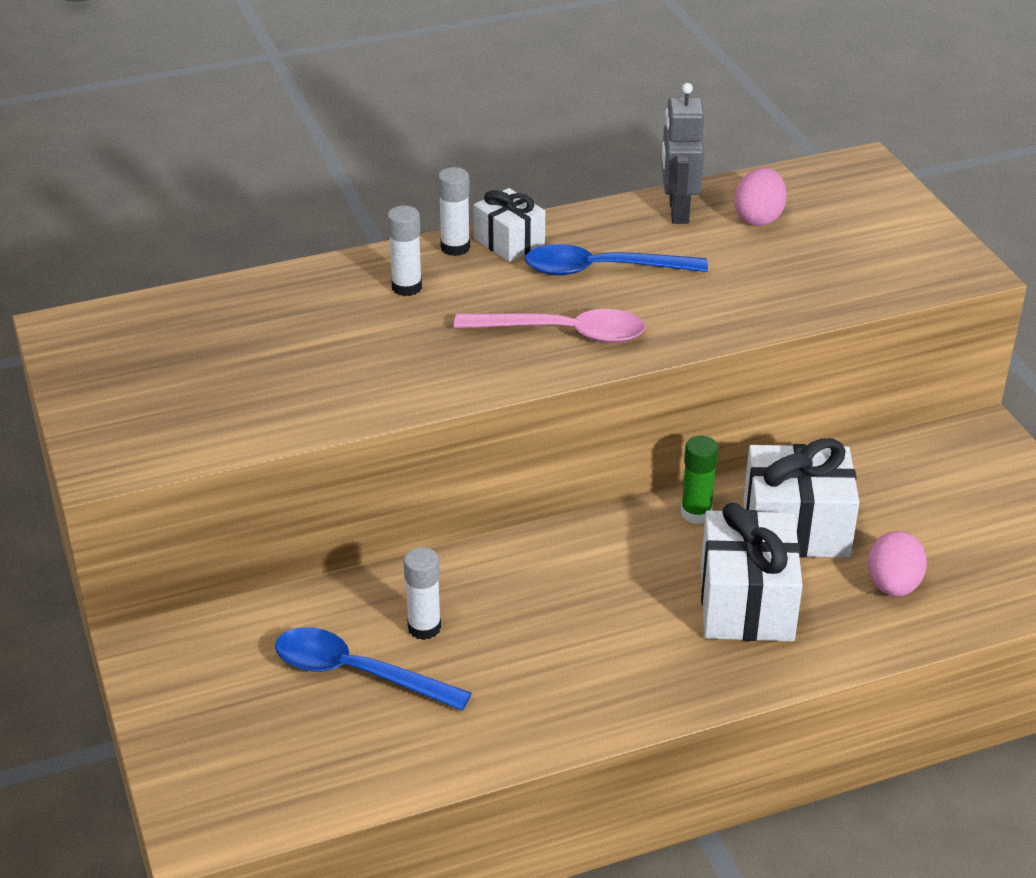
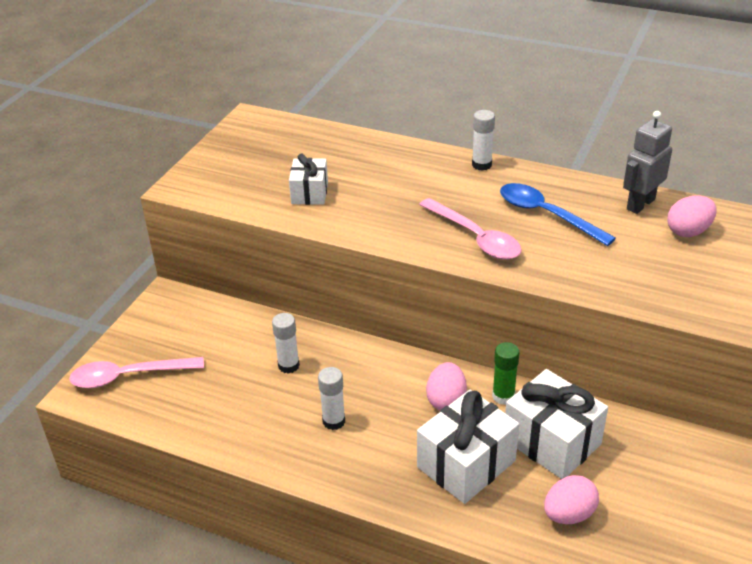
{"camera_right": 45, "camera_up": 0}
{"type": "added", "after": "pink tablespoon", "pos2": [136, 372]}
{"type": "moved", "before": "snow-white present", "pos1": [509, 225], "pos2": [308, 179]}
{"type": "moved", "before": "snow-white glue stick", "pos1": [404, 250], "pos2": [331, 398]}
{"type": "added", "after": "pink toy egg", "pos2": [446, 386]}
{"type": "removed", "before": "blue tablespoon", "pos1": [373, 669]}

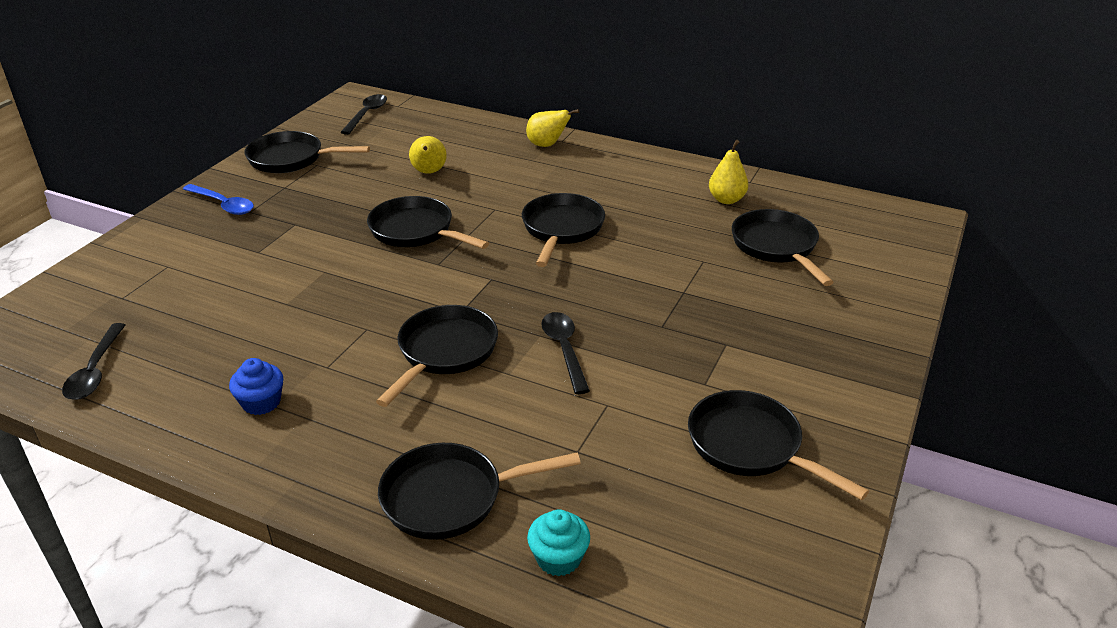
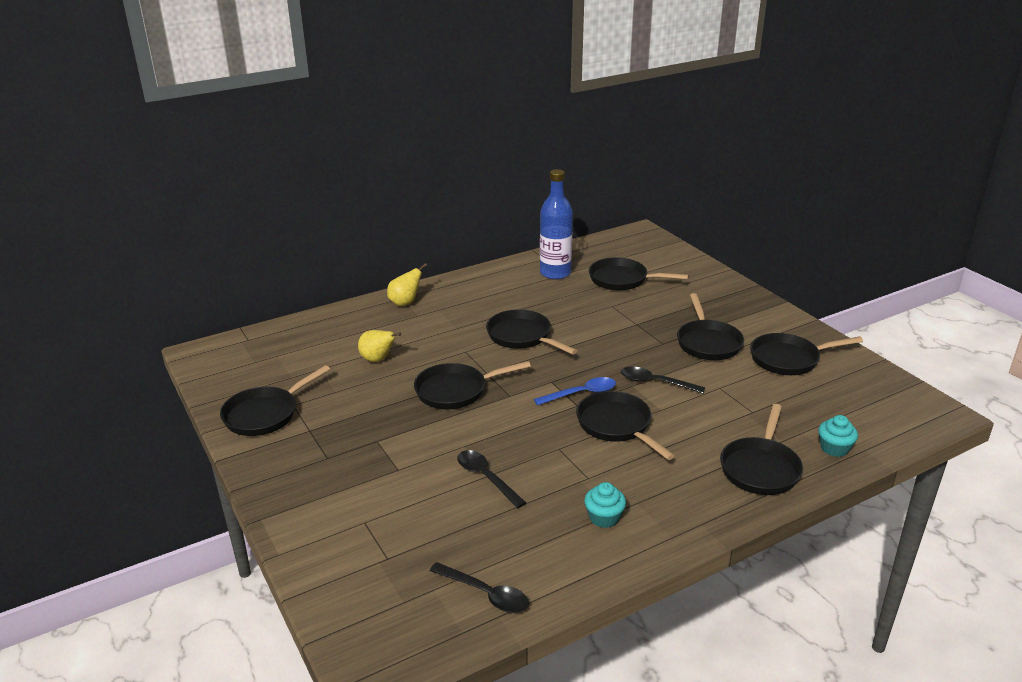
{"camera_right": -55, "camera_up": -5}
{"type": "moved", "before": "ebony tablespoon", "pos1": [363, 114], "pos2": [491, 479]}
{"type": "moved", "before": "blue tablespoon", "pos1": [218, 199], "pos2": [575, 391]}
{"type": "replaced", "before": "golden pear", "after": "blue drink bottle", "pos1": [728, 172], "pos2": [556, 224]}
{"type": "recoloured", "before": "blue fairy cake", "after": "turquoise fairy cake", "pos1": [256, 386], "pos2": [605, 505]}
{"type": "added", "after": "ebony frying pan", "pos2": [710, 326]}

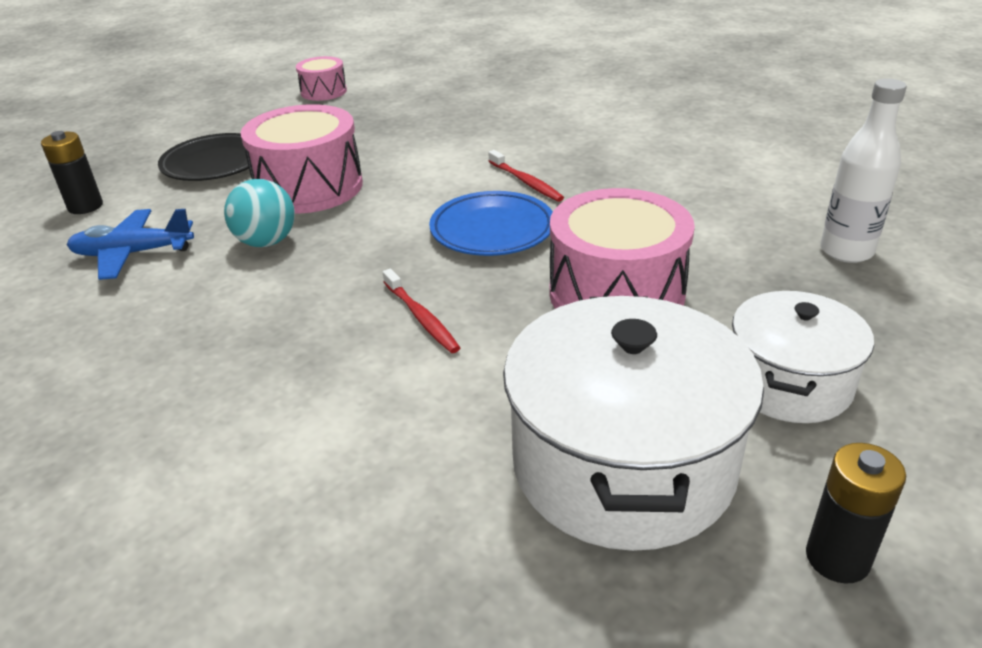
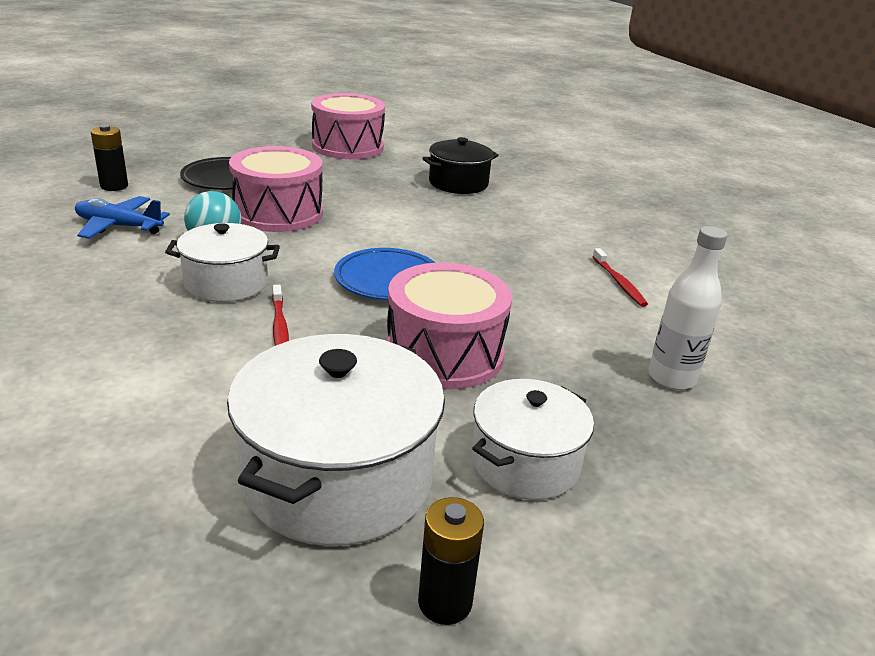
{"camera_right": 15, "camera_up": -5}
{"type": "added", "after": "snow-white pot", "pos2": [222, 262]}
{"type": "resized", "before": "pink toy drum", "pos1": [321, 78], "pos2": [348, 126], "scale": 1.85}
{"type": "added", "after": "ebony pot", "pos2": [460, 165]}
{"type": "moved", "before": "crimson tooth brush", "pos1": [526, 176], "pos2": [620, 277]}

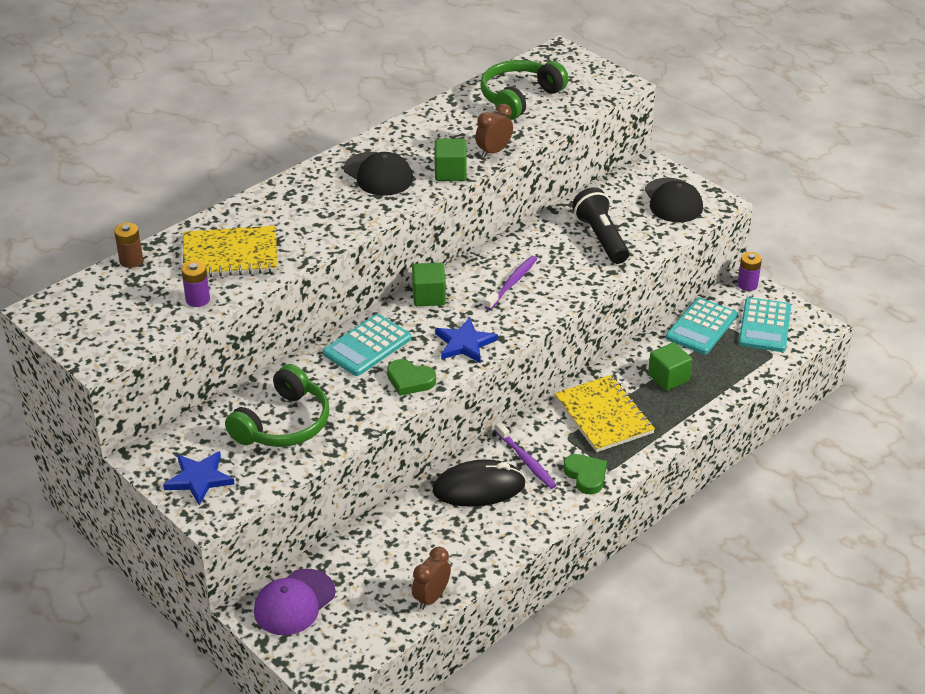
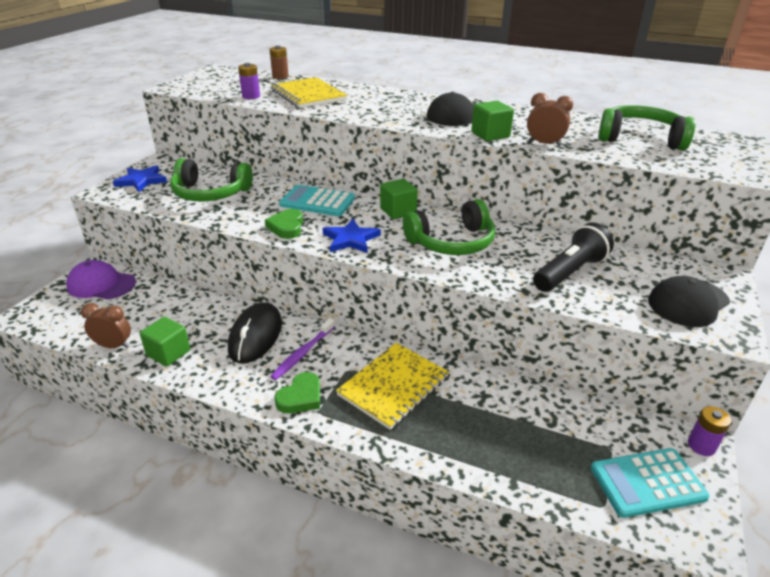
{"camera_right": 65, "camera_up": -5}
{"type": "moved", "before": "emerald solid cube", "pos1": [670, 366], "pos2": [165, 342]}
{"type": "turned", "before": "ebony PC mouse", "pos1": [479, 483], "pos2": [255, 332], "turn": 45}
{"type": "replaced", "before": "purple tooth brush", "after": "emerald headphones", "pos1": [511, 283], "pos2": [449, 227]}
{"type": "removed", "before": "turquoise pocket calculator", "pos1": [701, 325]}

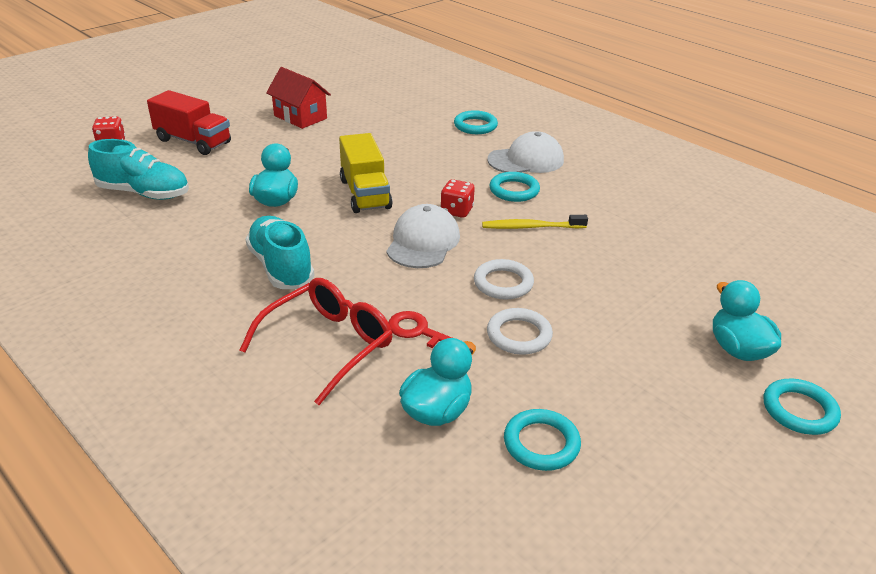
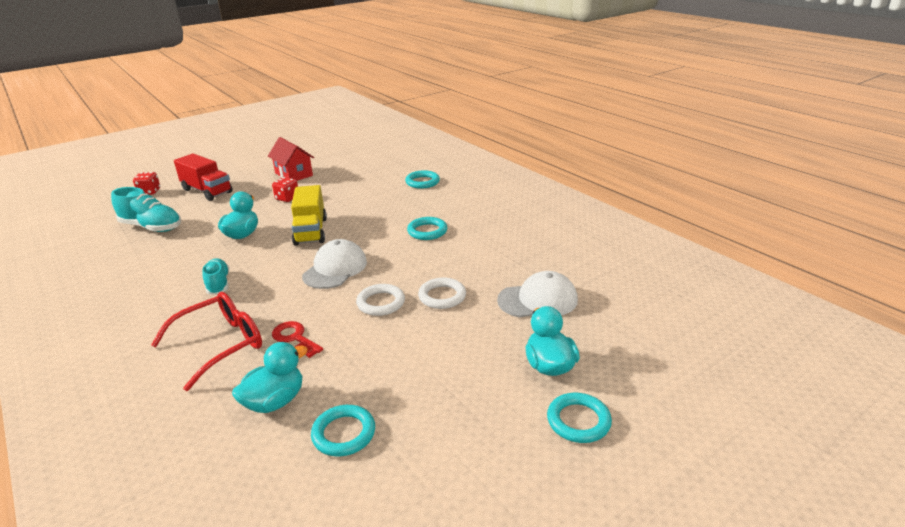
{"camera_right": 10, "camera_up": -5}
{"type": "resized", "before": "turquoise sneaker", "pos1": [279, 252], "pos2": [215, 276], "scale": 0.65}
{"type": "moved", "before": "crimson dice", "pos1": [457, 198], "pos2": [285, 189]}
{"type": "moved", "before": "snow-white ring", "pos1": [520, 331], "pos2": [442, 293]}
{"type": "moved", "before": "snow-white baseball cap", "pos1": [525, 152], "pos2": [537, 294]}
{"type": "removed", "before": "golden tooth brush", "pos1": [535, 222]}

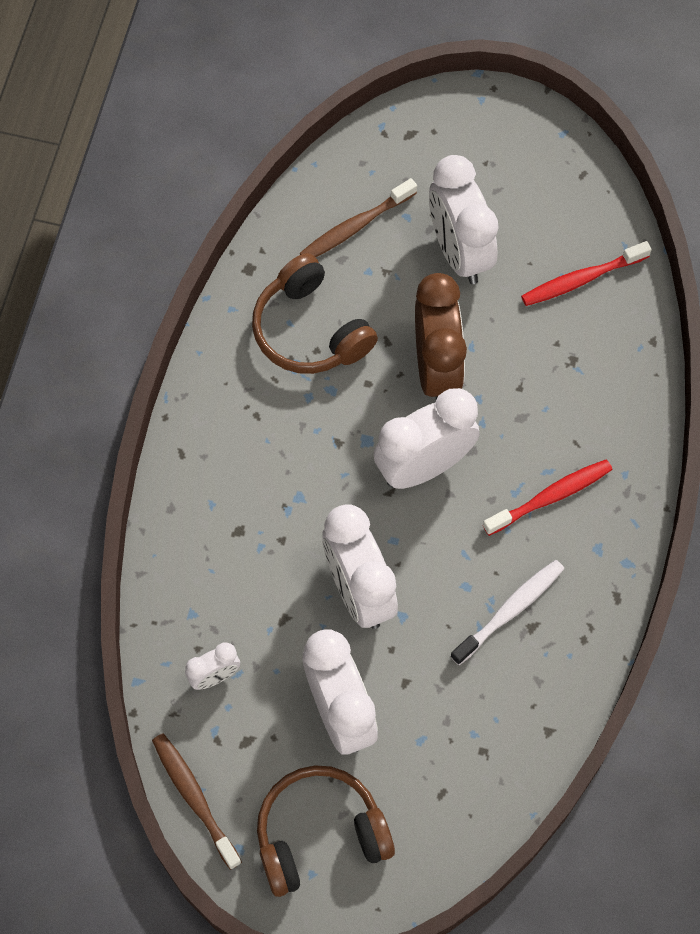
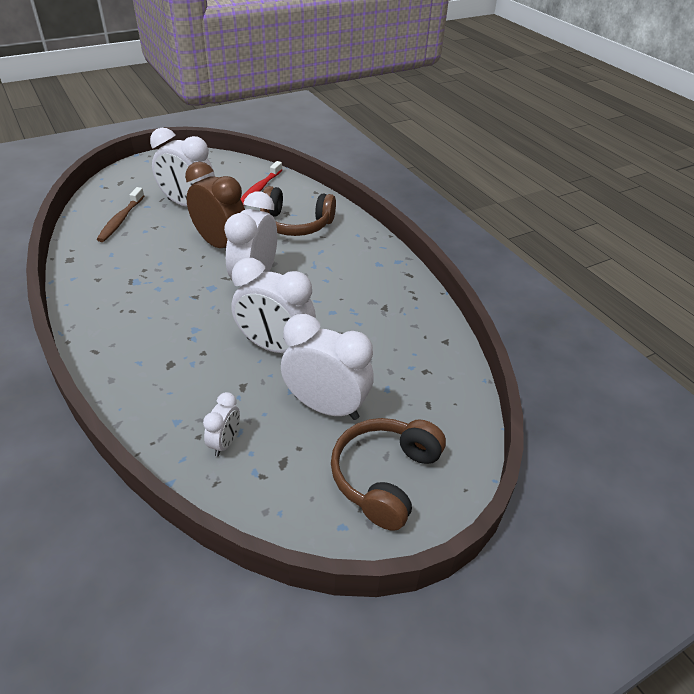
{"camera_right": -45, "camera_up": -25}
{"type": "moved", "before": "brown headphones", "pos1": [315, 313], "pos2": [298, 211]}
{"type": "removed", "before": "brown tooth brush", "pos1": [197, 801]}
{"type": "removed", "before": "snow-white tooth brush", "pos1": [507, 612]}
{"type": "removed", "before": "crimson tooth brush", "pos1": [547, 497]}

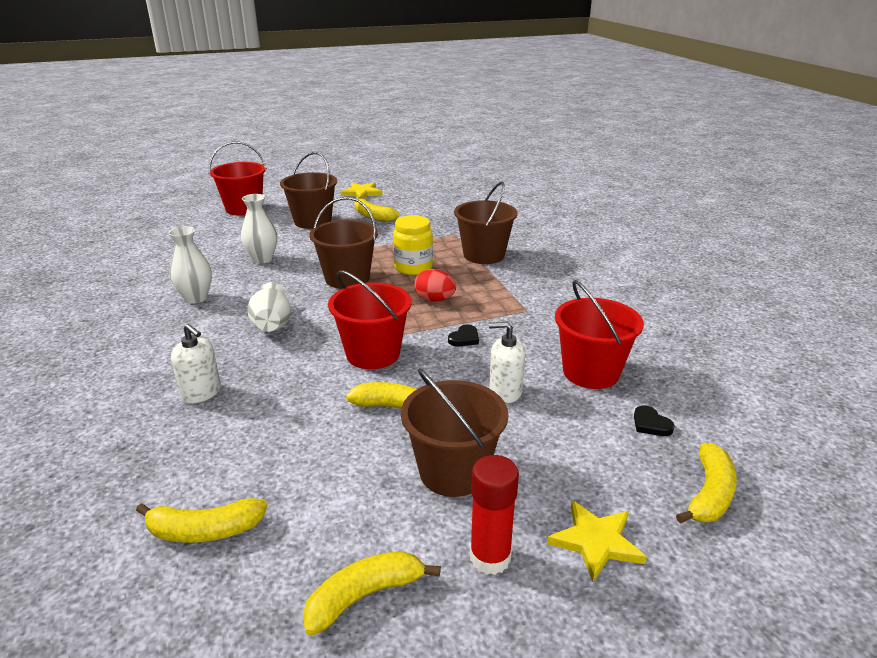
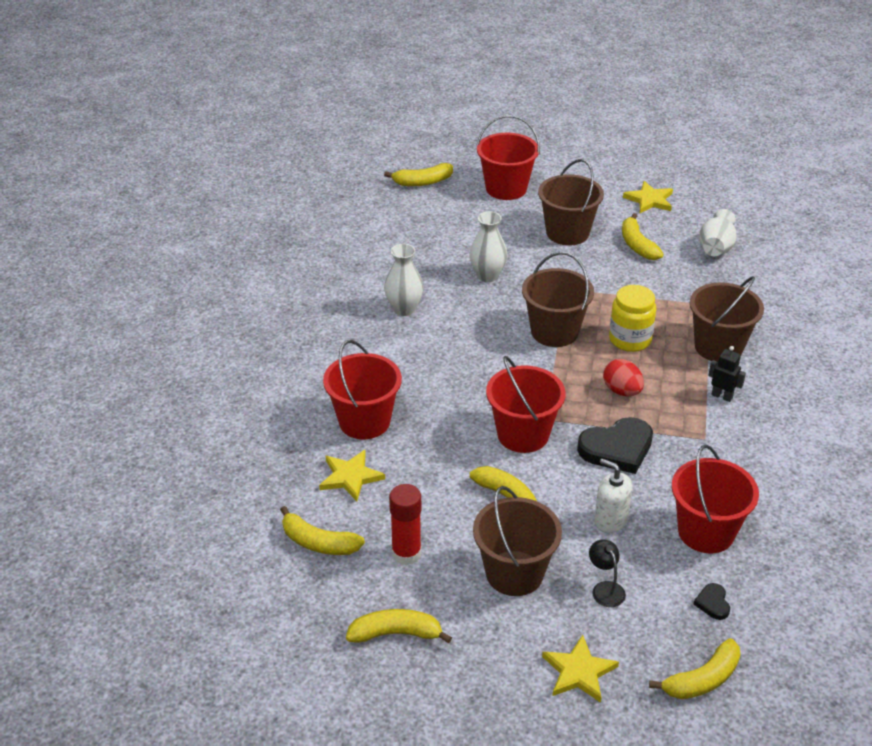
{"camera_right": 30, "camera_up": 10}
{"type": "added", "after": "golden star shape", "pos2": [352, 475]}
{"type": "replaced", "before": "snow-white soap dispenser", "after": "crimson pail", "pos1": [196, 363], "pos2": [362, 389]}
{"type": "added", "after": "golden banana fruit", "pos2": [418, 174]}
{"type": "moved", "before": "crimson glue stick", "pos1": [494, 515], "pos2": [405, 524]}
{"type": "resized", "before": "ebony heart shape", "pos1": [463, 335], "pos2": [615, 445], "scale": 2.15}
{"type": "added", "after": "ebony desk lamp", "pos2": [607, 573]}
{"type": "moved", "before": "snow-white flower vase", "pos1": [269, 307], "pos2": [718, 232]}
{"type": "added", "after": "ebony toy robot", "pos2": [727, 374]}

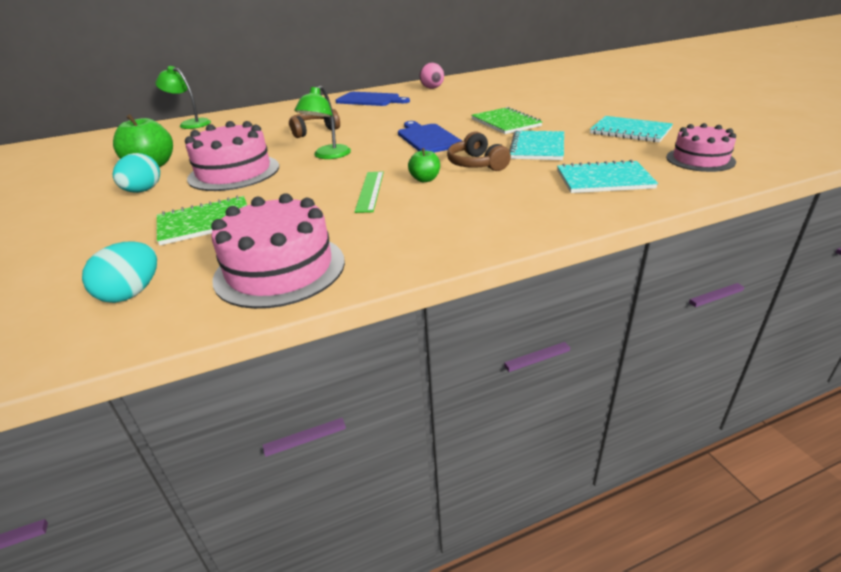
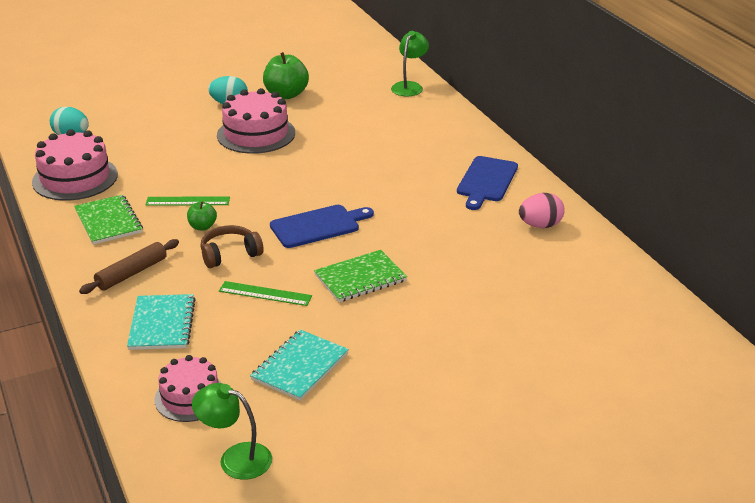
{"camera_right": 85, "camera_up": 0}
{"type": "moved", "before": "emerald notepad", "pos1": [202, 220], "pos2": [108, 219]}
{"type": "added", "after": "brown rolling pin", "pos2": [129, 266]}
{"type": "moved", "before": "emerald desk lamp", "pos1": [322, 122], "pos2": [232, 431]}
{"type": "replaced", "before": "turquoise notepad", "after": "emerald measuring stick", "pos1": [536, 145], "pos2": [265, 293]}
{"type": "removed", "before": "brown headphones", "pos1": [314, 123]}

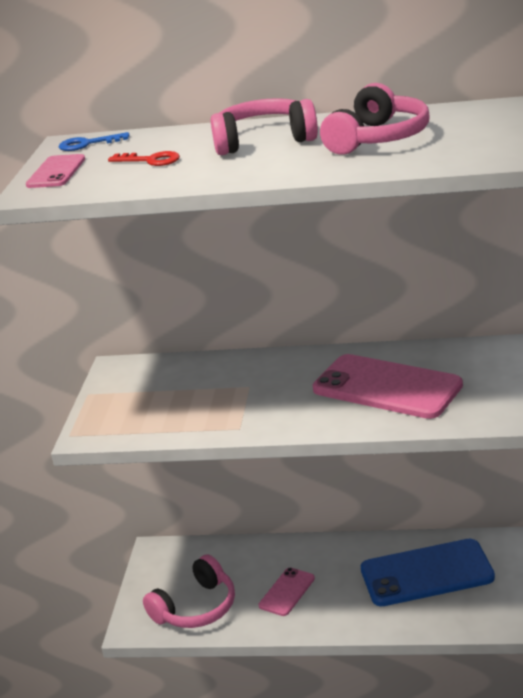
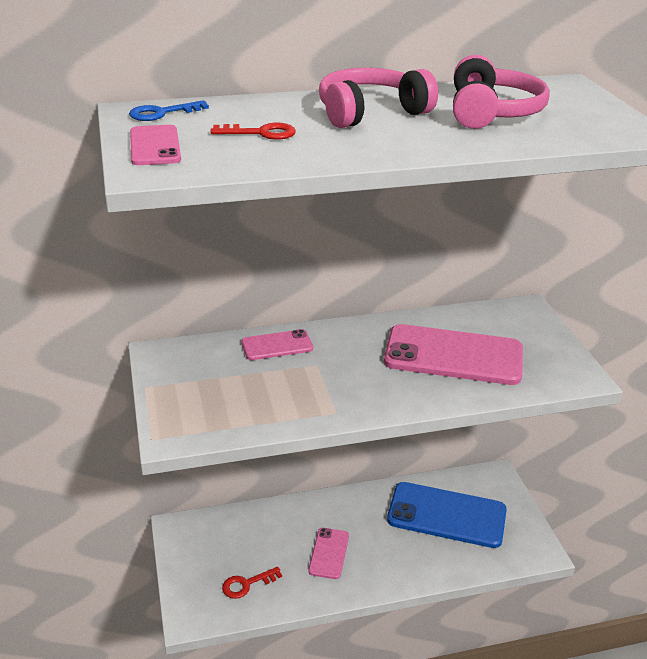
{"camera_right": -25, "camera_up": 5}
{"type": "replaced", "before": "pink headphones", "after": "crimson door key", "pos1": [189, 591], "pos2": [252, 583]}
{"type": "added", "after": "pink smartphone", "pos2": [277, 344]}
{"type": "turned", "before": "blue smartphone", "pos1": [428, 572], "pos2": [447, 515], "turn": 45}

